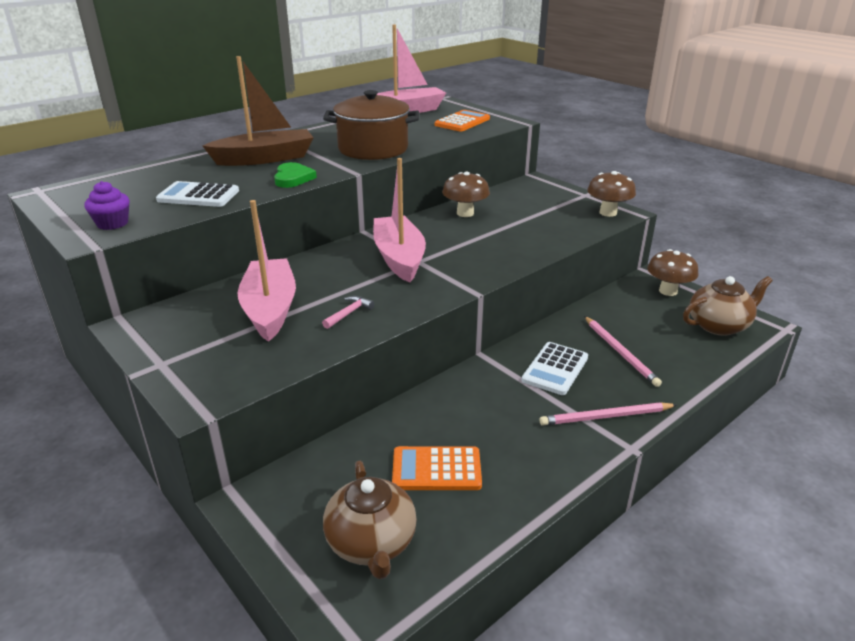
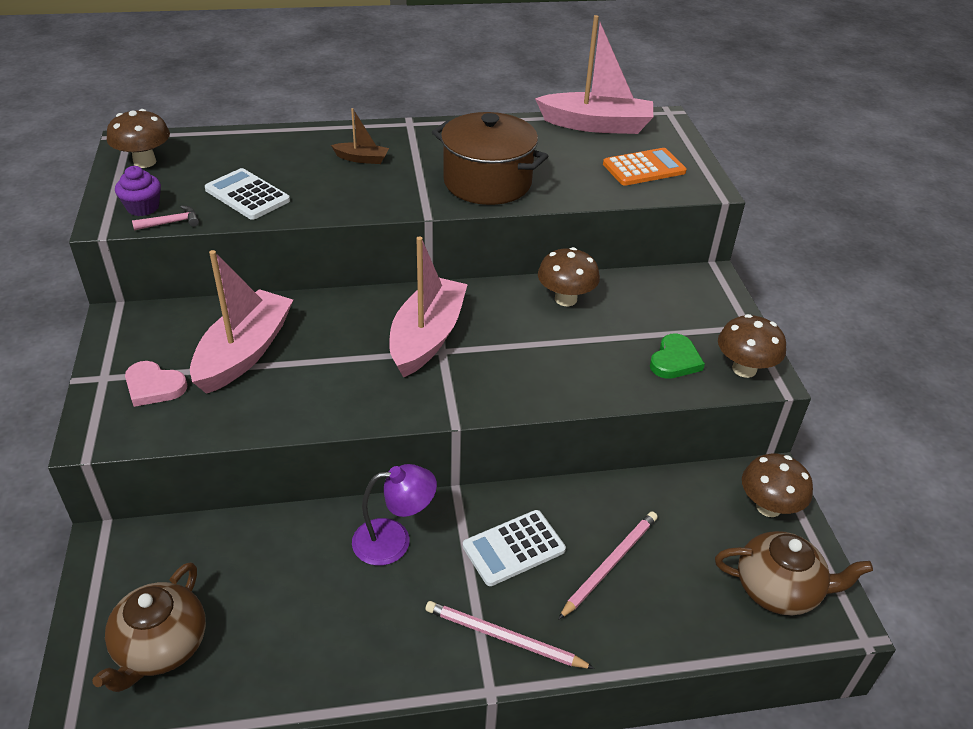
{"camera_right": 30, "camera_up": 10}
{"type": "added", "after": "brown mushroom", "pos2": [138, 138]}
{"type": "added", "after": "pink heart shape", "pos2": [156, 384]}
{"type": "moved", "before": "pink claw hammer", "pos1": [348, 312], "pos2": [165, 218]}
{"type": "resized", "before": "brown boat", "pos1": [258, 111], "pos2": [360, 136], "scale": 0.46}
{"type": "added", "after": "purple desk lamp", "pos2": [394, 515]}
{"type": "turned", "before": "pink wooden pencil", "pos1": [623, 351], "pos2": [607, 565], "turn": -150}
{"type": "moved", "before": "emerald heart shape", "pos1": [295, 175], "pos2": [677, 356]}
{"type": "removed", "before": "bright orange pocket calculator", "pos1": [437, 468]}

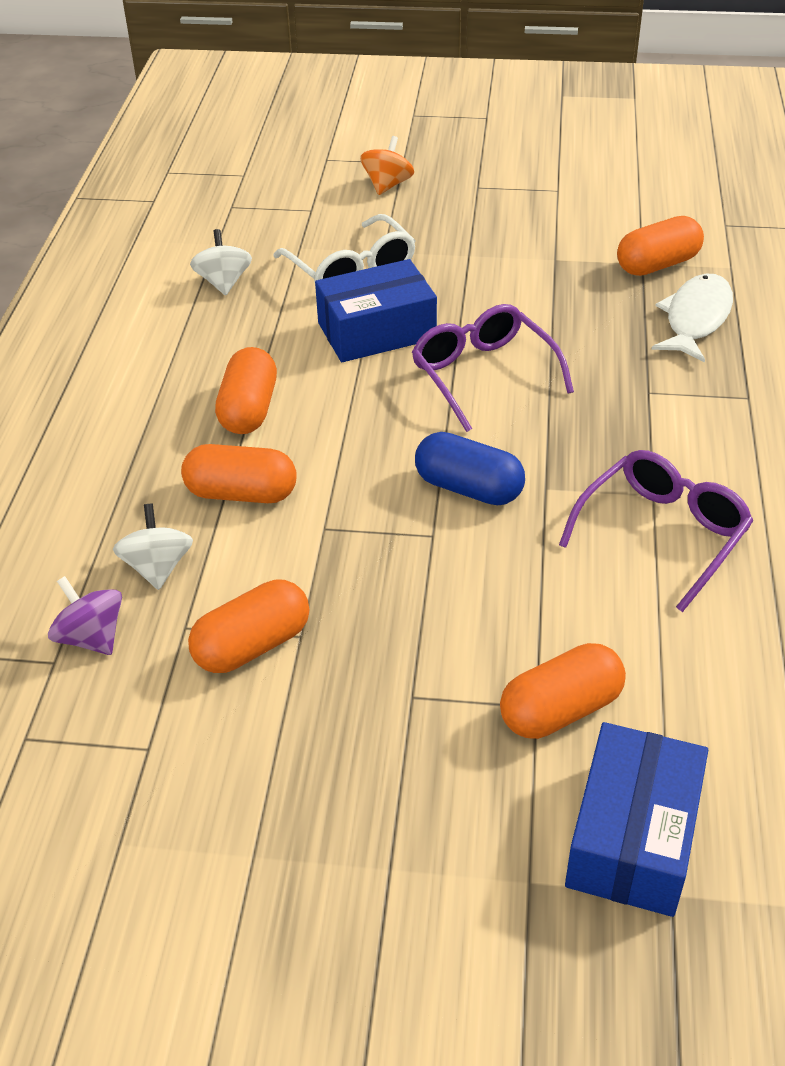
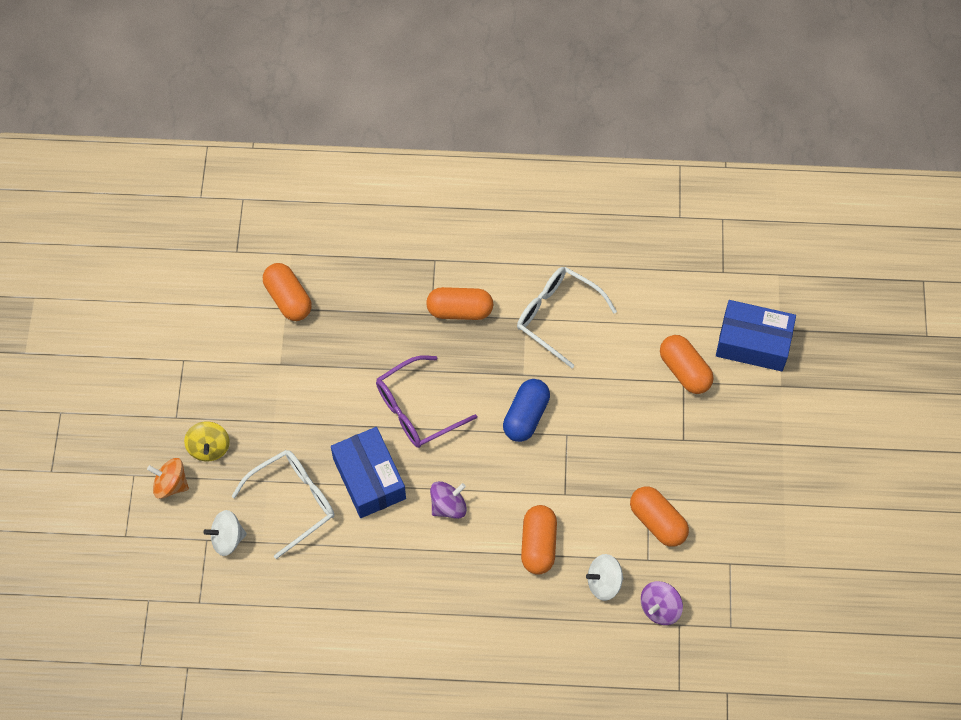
{"camera_right": -95, "camera_up": 20}
{"type": "added", "after": "golden toy top", "pos2": [207, 441]}
{"type": "moved", "before": "snow-white toy top", "pos1": [221, 262], "pos2": [225, 533]}
{"type": "moved", "before": "bright orange pill shape", "pos1": [246, 390], "pos2": [459, 303]}
{"type": "added", "after": "purple toy top", "pos2": [448, 500]}
{"type": "recoloured", "before": "purple spectacles", "after": "snow-white spectacles", "pos1": [656, 531], "pos2": [567, 317]}
{"type": "removed", "before": "snow-white fish", "pos1": [692, 317]}

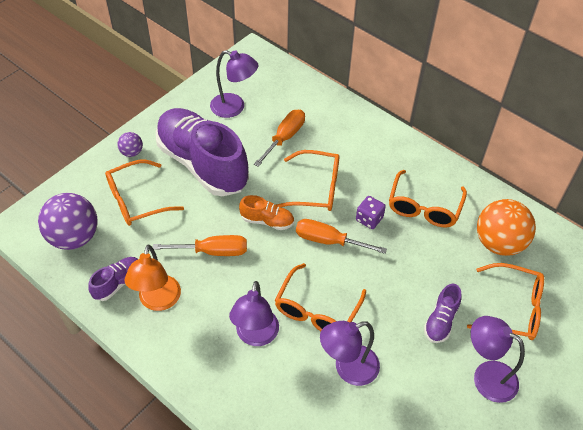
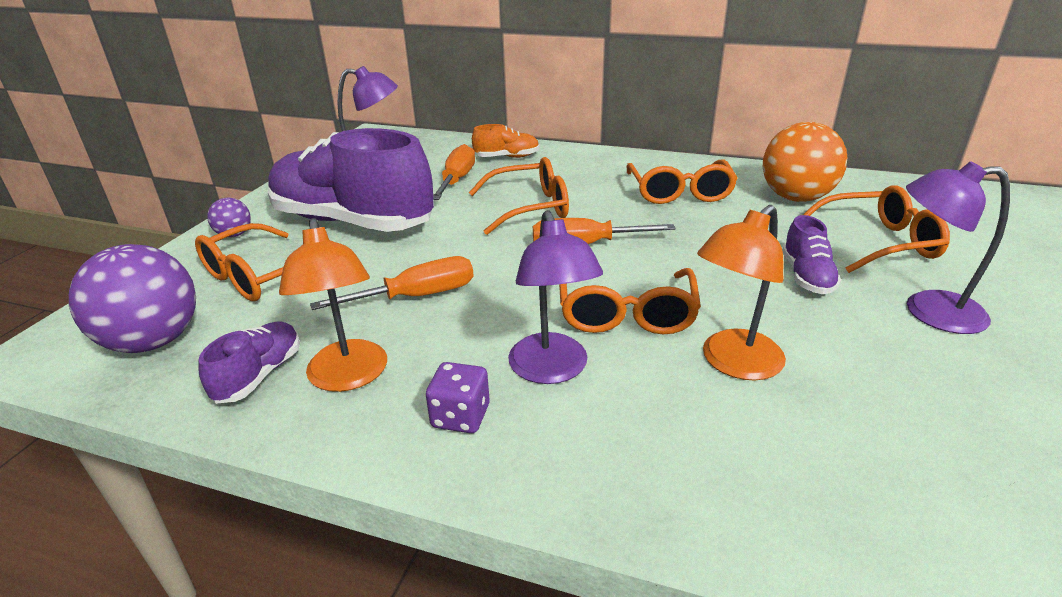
{"camera_right": -20, "camera_up": -20}
{"type": "moved", "before": "purple dice", "pos1": [371, 212], "pos2": [458, 397]}
{"type": "moved", "before": "bright orange sneaker", "pos1": [266, 212], "pos2": [506, 141]}
{"type": "recoloured", "before": "purple desk lamp", "after": "bright orange desk lamp", "pos1": [350, 353], "pos2": [741, 292]}

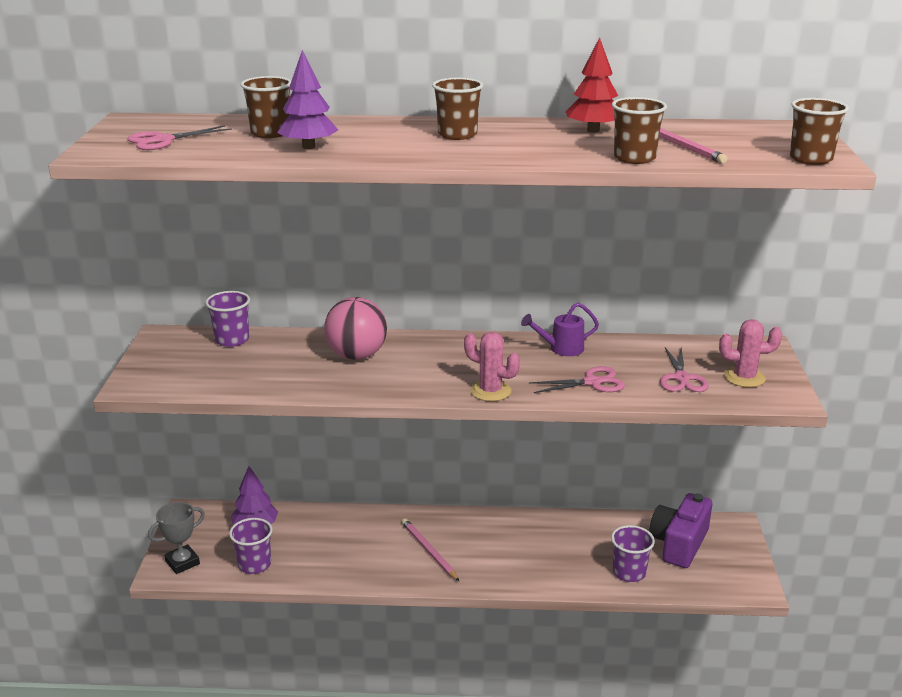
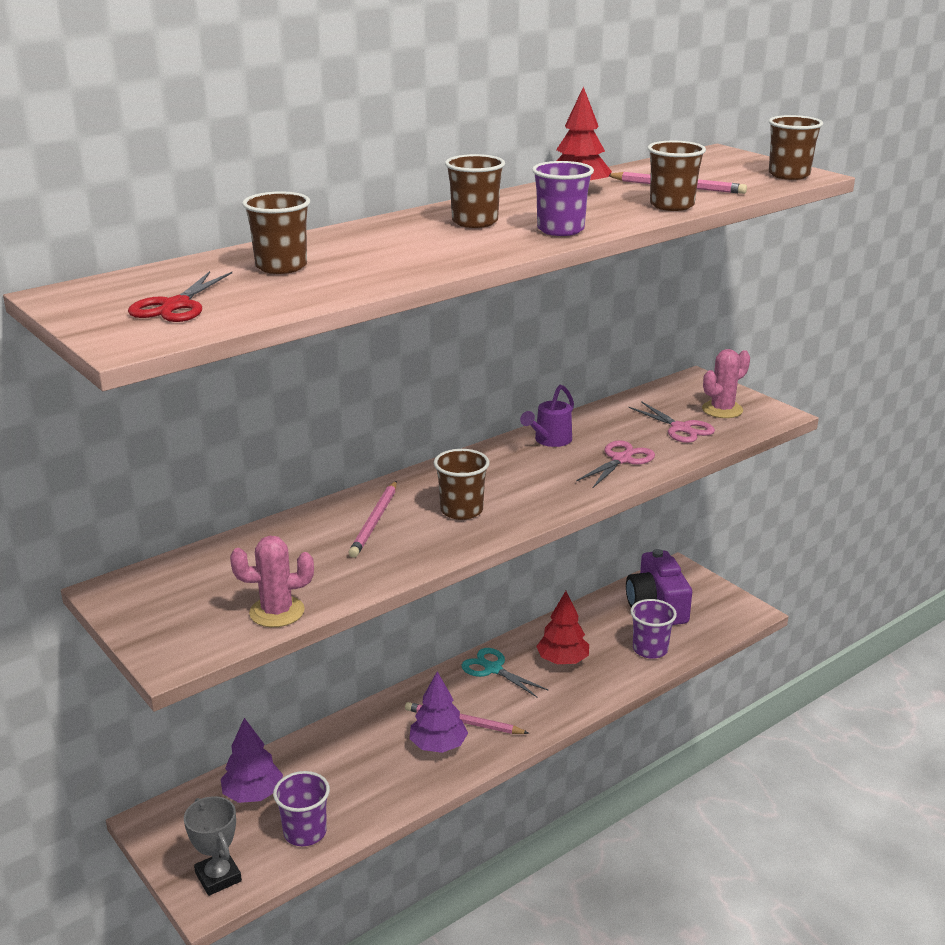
{"camera_right": -40, "camera_up": 0}
{"type": "recoloured", "before": "pink shears", "after": "crimson shears", "pos1": [179, 137], "pos2": [180, 296]}
{"type": "turned", "before": "gray trophy", "pos1": [176, 538], "pos2": [213, 846], "turn": -45}
{"type": "moved", "before": "pink prickly plant", "pos1": [492, 367], "pos2": [272, 581]}
{"type": "replaced", "before": "pink sphere", "after": "pink wooden pencil", "pos1": [355, 328], "pos2": [372, 519]}
{"type": "moved", "before": "purple toy tree", "pos1": [307, 99], "pos2": [438, 712]}
{"type": "added", "after": "brown tumbler", "pos2": [462, 484]}
{"type": "added", "after": "turquoise shears", "pos2": [504, 673]}
{"type": "moved", "before": "purple tumbler", "pos1": [227, 319], "pos2": [563, 198]}
{"type": "added", "after": "crimson toy tree", "pos2": [562, 627]}

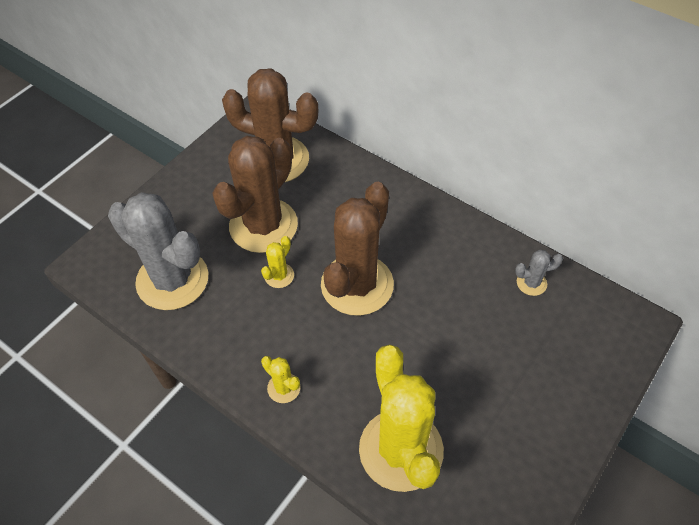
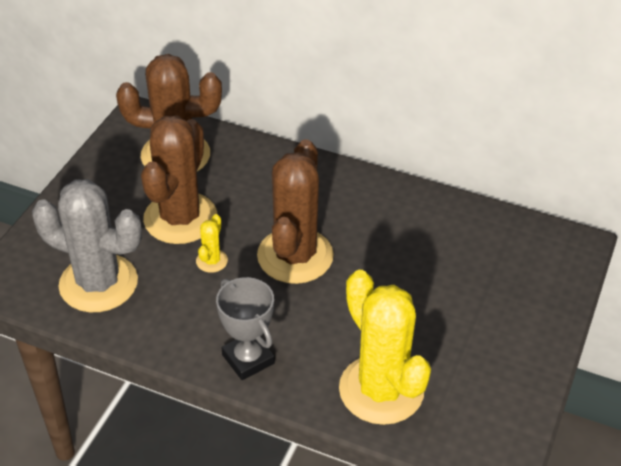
{"camera_right": -15, "camera_up": -10}
{"type": "replaced", "before": "golden prickly plant", "after": "gray trophy", "pos1": [281, 379], "pos2": [245, 328]}
{"type": "removed", "before": "gray prickly plant", "pos1": [539, 273]}

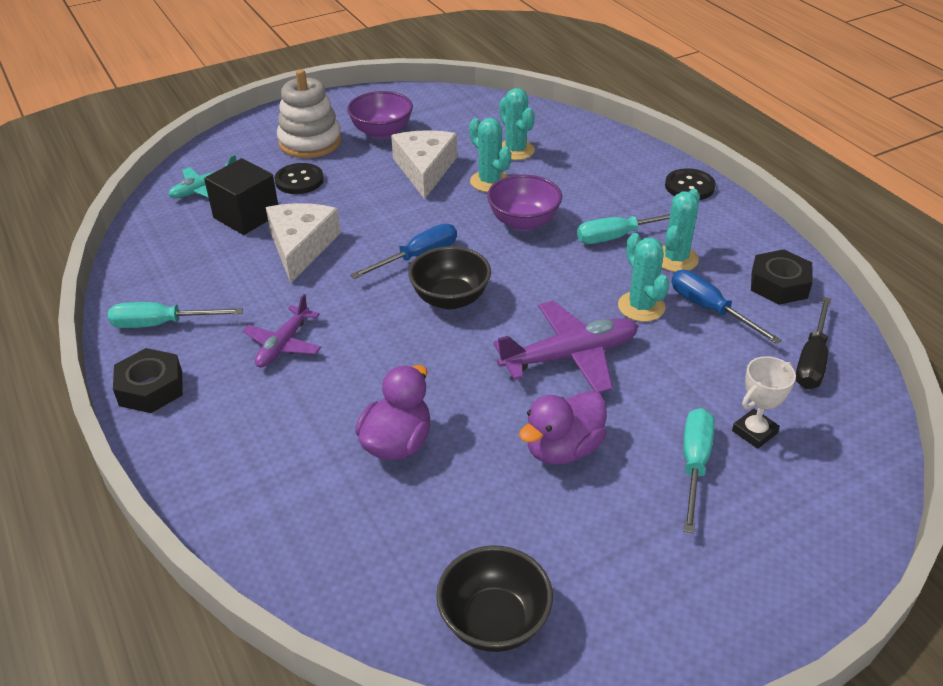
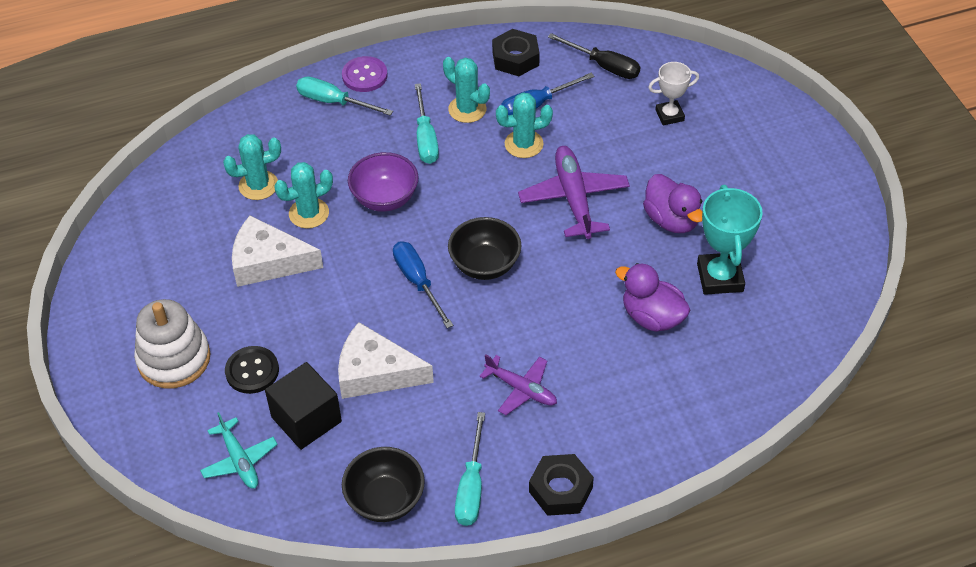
{"camera_right": -80, "camera_up": 10}
{"type": "moved", "before": "turquoise hand screwdriver", "pos1": [699, 471], "pos2": [344, 96]}
{"type": "recoloured", "before": "ebony sewing button", "after": "purple sewing button", "pos1": [690, 184], "pos2": [364, 74]}
{"type": "moved", "before": "ebony deep dish", "pos1": [494, 598], "pos2": [383, 484]}
{"type": "turned", "before": "snow-white trophy", "pos1": [764, 402], "pos2": [673, 93], "turn": -75}
{"type": "added", "after": "turquoise trophy", "pos2": [730, 240]}
{"type": "removed", "before": "purple deep dish", "pos1": [380, 115]}

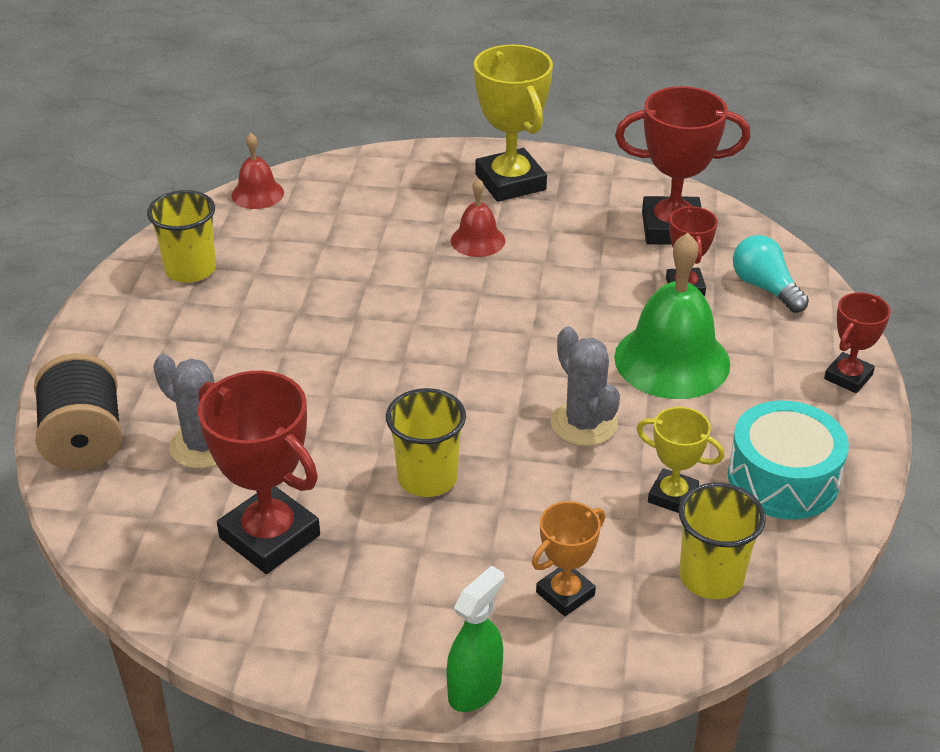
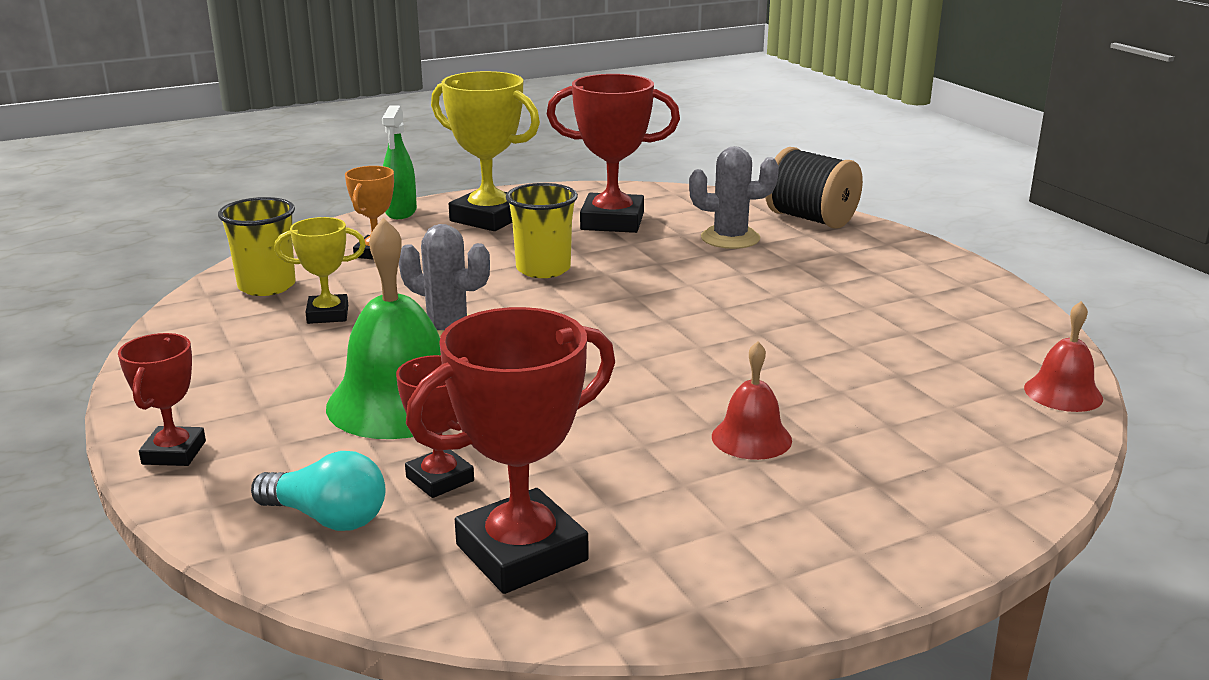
{"camera_right": 145, "camera_up": -15}
{"type": "moved", "before": "golden trophy", "pos1": [513, 123], "pos2": [485, 151]}
{"type": "removed", "before": "golden tumbler", "pos1": [181, 236]}
{"type": "removed", "before": "turquoise toy drum", "pos1": [788, 460]}

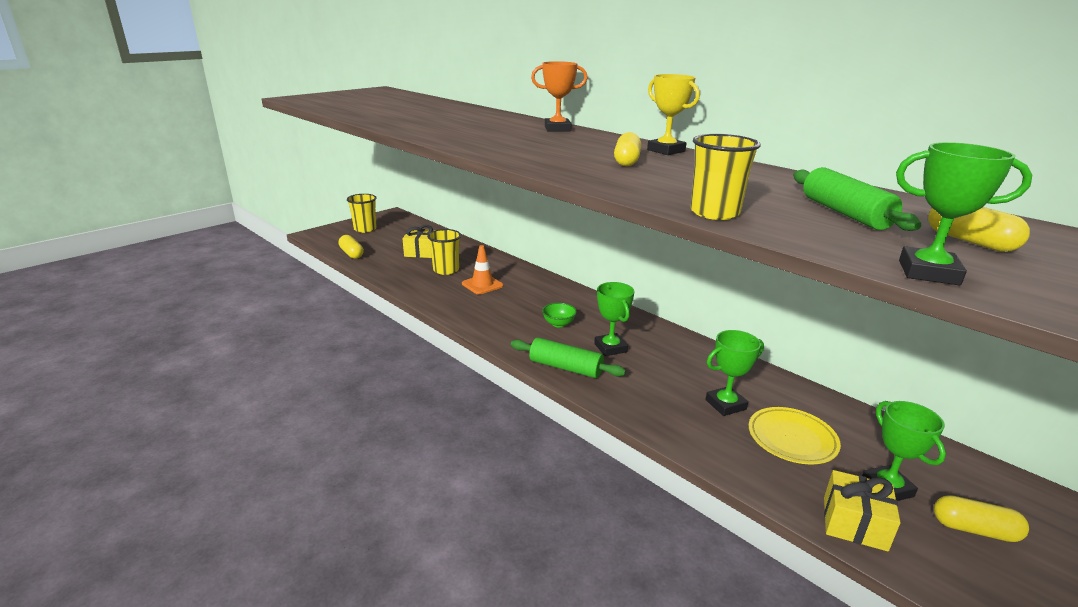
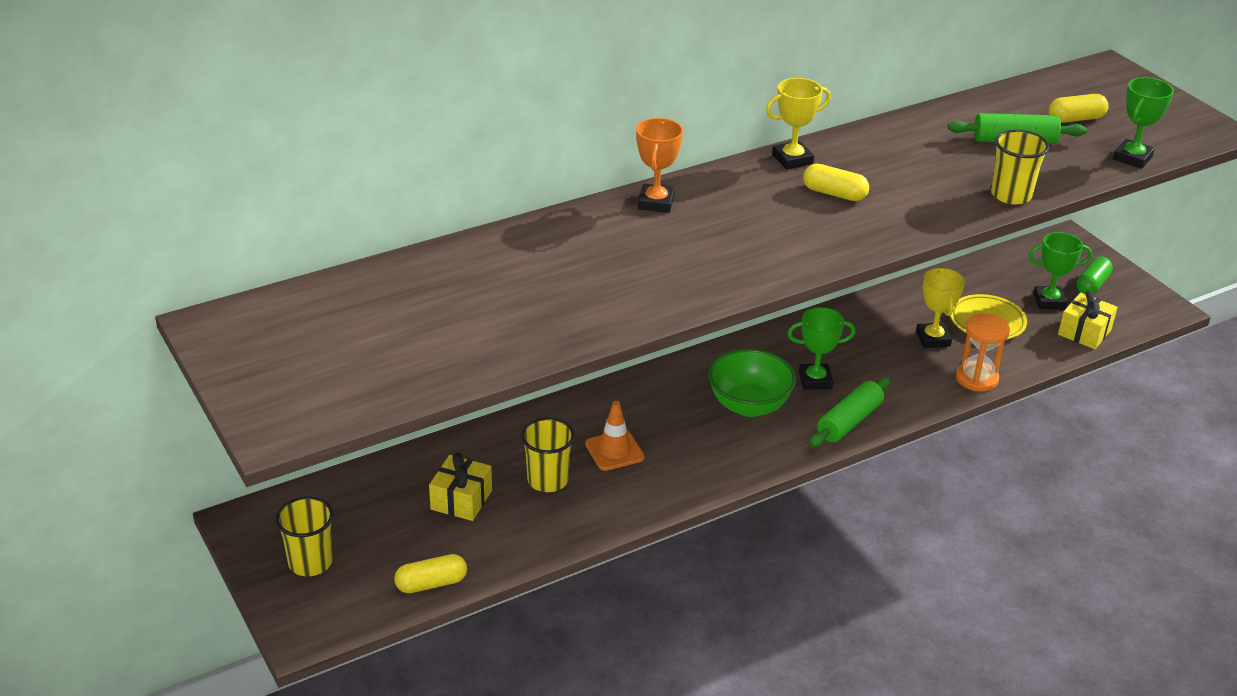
{"camera_right": -75, "camera_up": 10}
{"type": "resized", "before": "emerald deep dish", "pos1": [559, 315], "pos2": [752, 383], "scale": 2.0}
{"type": "recoloured", "before": "emerald trophy", "after": "golden trophy", "pos1": [734, 373], "pos2": [940, 308]}
{"type": "added", "after": "bright orange sandglass", "pos2": [983, 352]}
{"type": "recoloured", "before": "golden pill shape", "after": "emerald pill shape", "pos1": [981, 518], "pos2": [1094, 275]}

